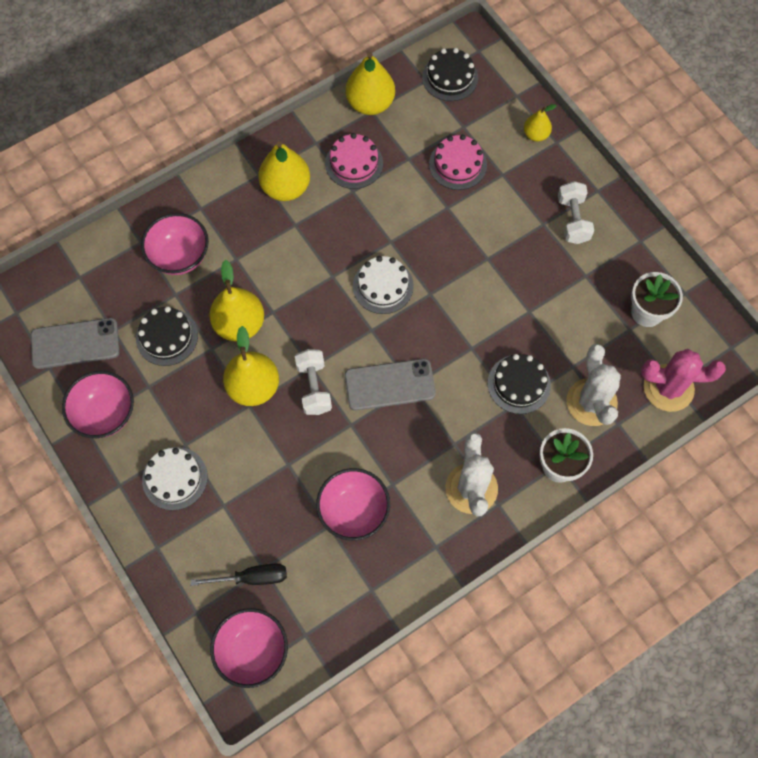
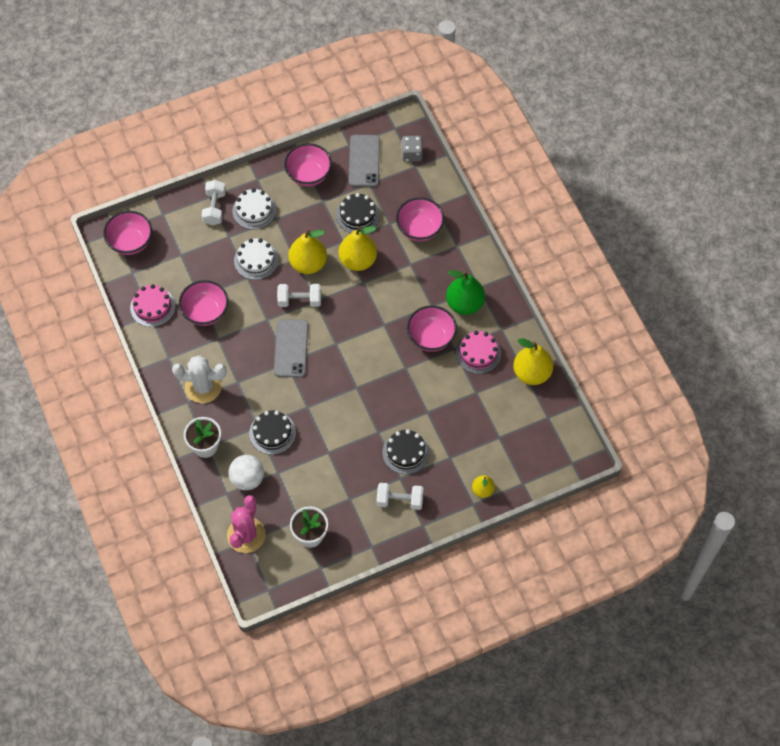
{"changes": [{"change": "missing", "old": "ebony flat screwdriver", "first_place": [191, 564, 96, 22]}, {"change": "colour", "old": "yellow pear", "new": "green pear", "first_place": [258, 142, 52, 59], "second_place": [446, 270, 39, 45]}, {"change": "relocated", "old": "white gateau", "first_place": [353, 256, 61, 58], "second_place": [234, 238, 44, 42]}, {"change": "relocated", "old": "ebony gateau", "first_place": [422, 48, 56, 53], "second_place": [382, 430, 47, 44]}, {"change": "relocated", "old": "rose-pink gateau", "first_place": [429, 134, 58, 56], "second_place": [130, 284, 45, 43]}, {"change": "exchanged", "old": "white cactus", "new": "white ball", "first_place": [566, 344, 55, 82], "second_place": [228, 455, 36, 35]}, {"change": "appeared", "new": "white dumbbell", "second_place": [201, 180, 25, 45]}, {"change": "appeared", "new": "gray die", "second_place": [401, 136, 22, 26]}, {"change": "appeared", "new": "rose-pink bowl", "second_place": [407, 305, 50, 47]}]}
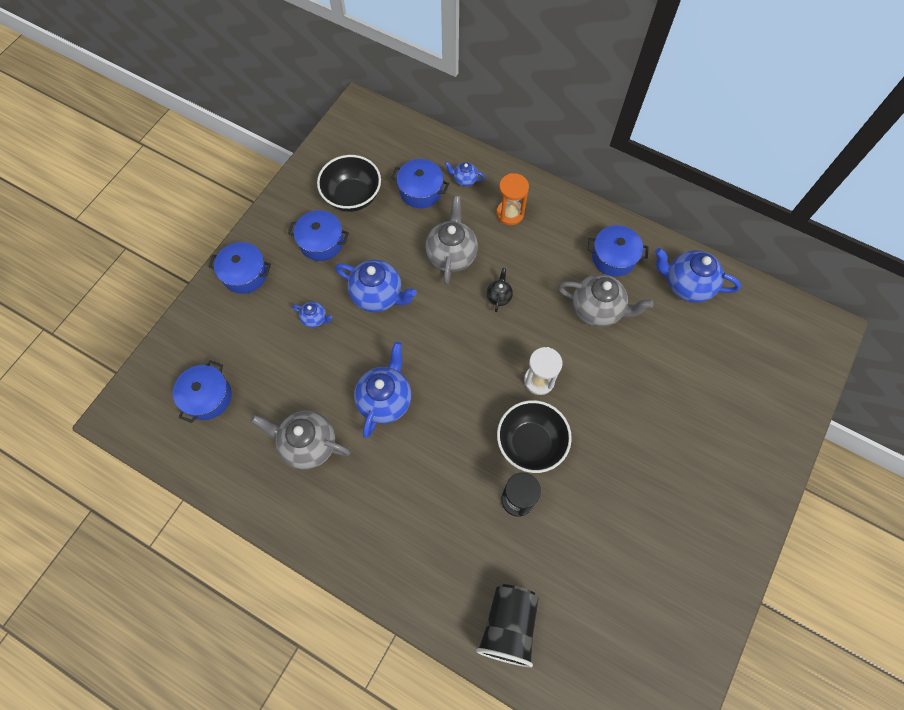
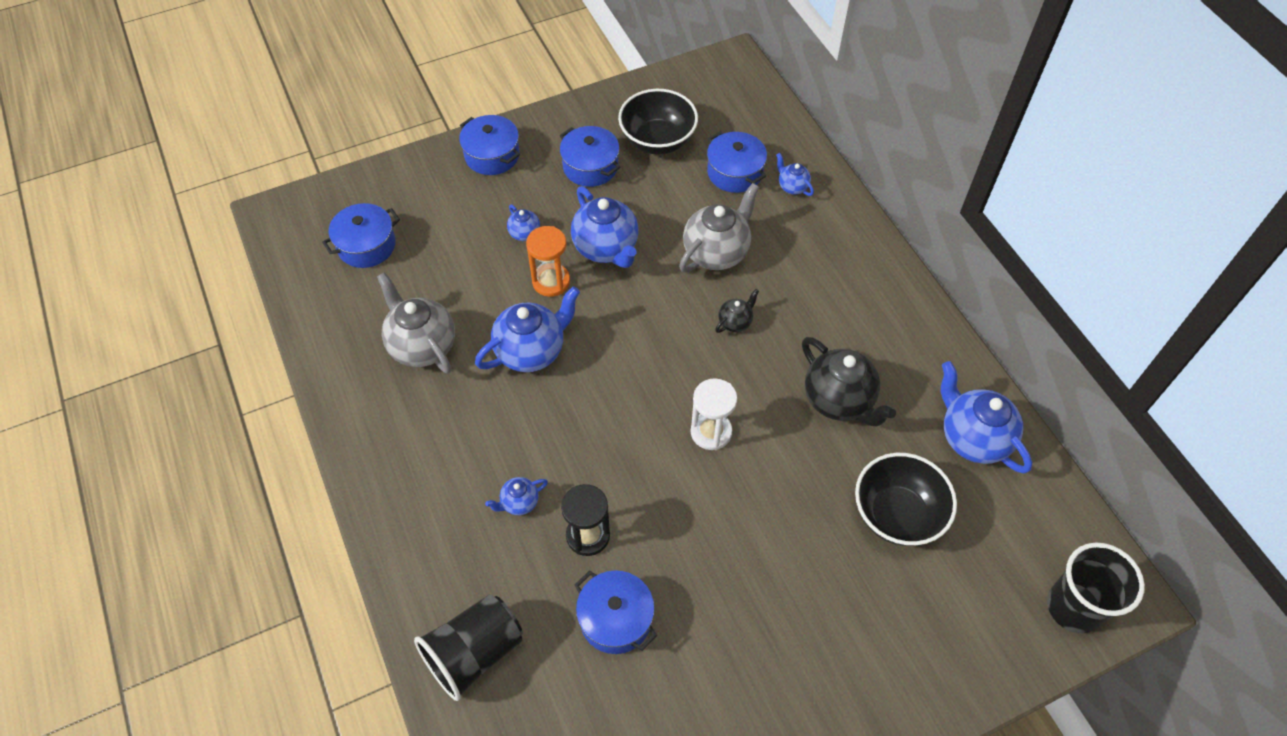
{"changes": [{"change": "relocated", "old": "orange hourglass", "first_place": [496, 173, 33, 52], "second_place": [526, 226, 44, 71]}, {"change": "relocated", "old": "ebony bowl", "first_place": [497, 400, 75, 73], "second_place": [855, 453, 102, 93]}, {"change": "colour", "old": "gray tea pot", "new": "ebony tea pot", "first_place": [558, 274, 96, 53], "second_place": [802, 337, 94, 89]}, {"change": "relocated", "old": "royal blue cooking pot", "first_place": [588, 225, 61, 52], "second_place": [575, 570, 82, 84]}, {"change": "appeared", "new": "royal blue tea pot", "second_place": [485, 477, 63, 38]}, {"change": "appeared", "new": "ebony cup", "second_place": [1047, 542, 98, 91]}]}
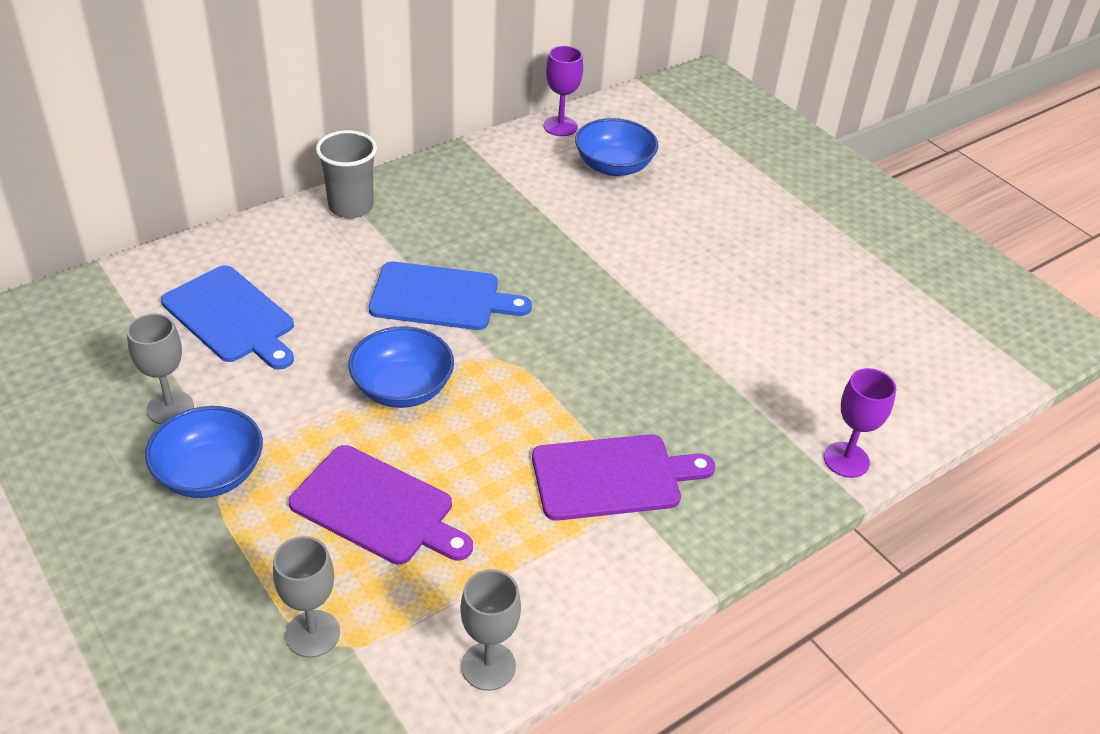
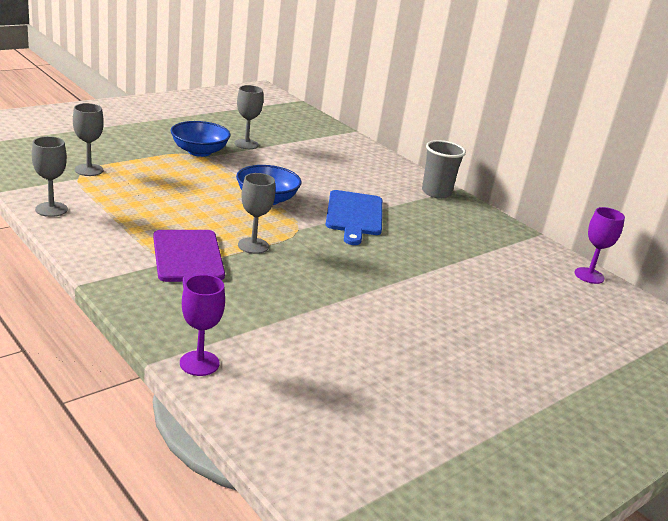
{"changes": [{"change": "missing", "old": "royal blue bread board", "first_place": [161, 265, 133, 105]}, {"change": "missing", "old": "royal purple bread board", "first_place": [289, 445, 184, 120]}, {"change": "missing", "old": "royal blue bowl", "first_place": [575, 118, 83, 58]}, {"change": "appeared", "new": "gray chalice", "second_place": [238, 173, 37, 81]}]}
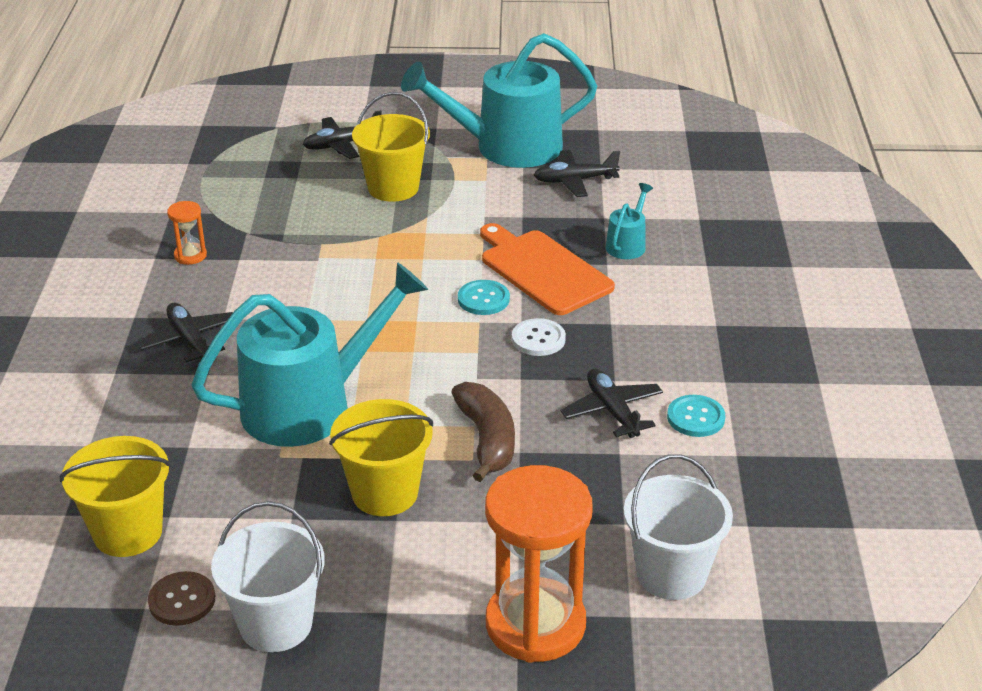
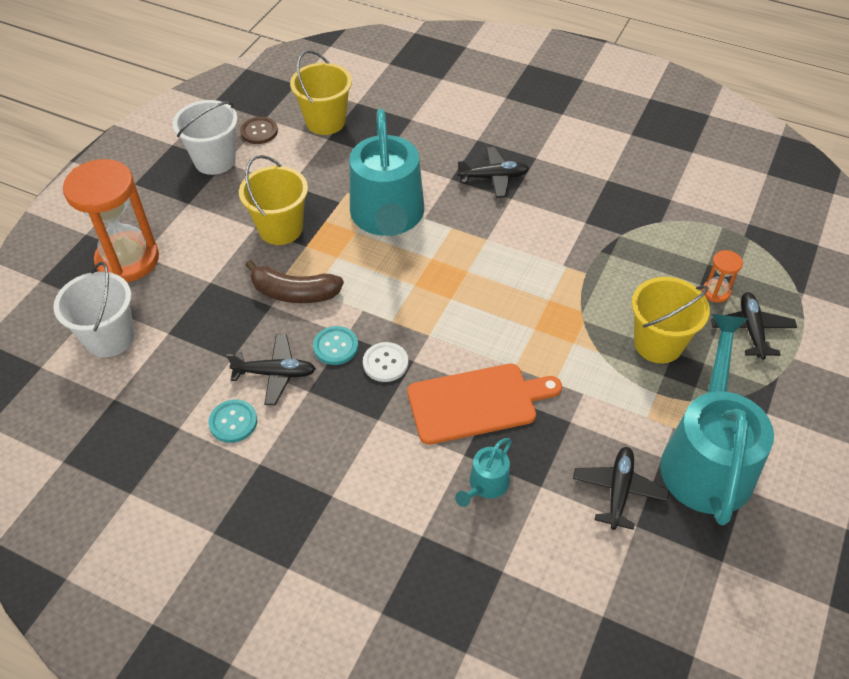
{"changes": [{"change": "relocated", "old": "orange hourglass", "first_place": [167, 201, 40, 64], "second_place": [702, 250, 41, 53]}, {"change": "relocated", "old": "turquoise shirt button", "first_place": [458, 280, 52, 35], "second_place": [313, 326, 45, 39]}, {"change": "spun", "old": "turquoise sprinkling can", "first_place": [606, 183, 47, 76], "second_place": [455, 438, 57, 69], "degrees": 75}]}
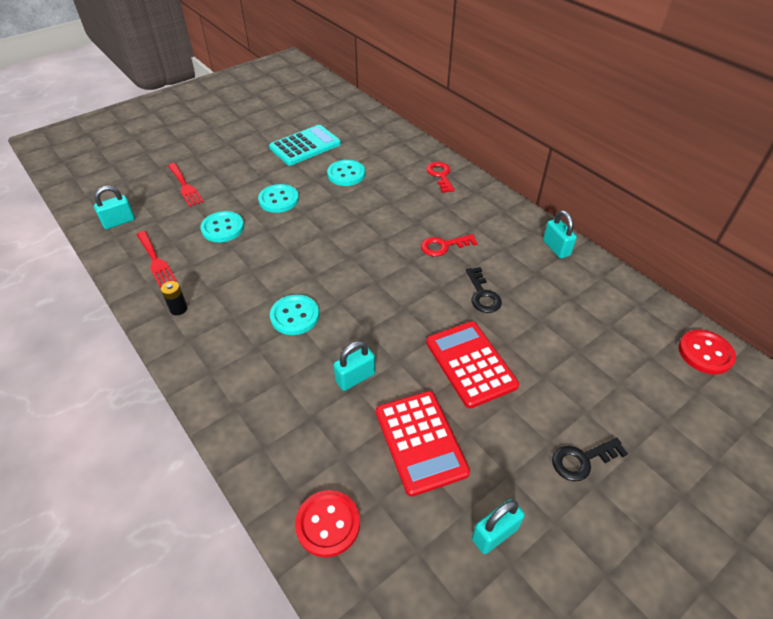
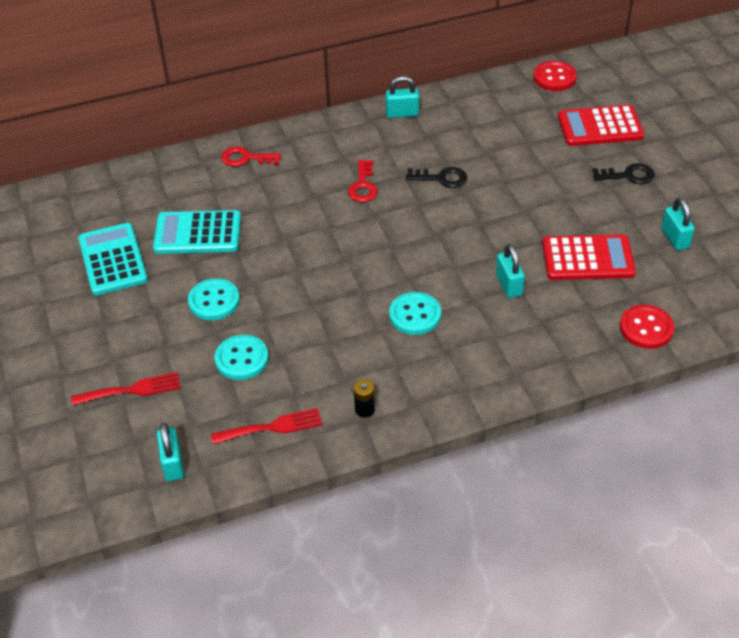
{"changes": [{"change": "exchanged", "old": "turquoise shirt button", "new": "turquoise pocket calculator", "first_place": [327, 160, 38, 26], "second_place": [153, 210, 88, 44]}, {"change": "relocated", "old": "scarlet pocket calculator", "first_place": [426, 321, 93, 87], "second_place": [558, 105, 86, 41]}, {"change": "spun", "old": "ebony key", "first_place": [552, 437, 76, 44], "second_place": [592, 163, 63, 21], "degrees": -90}]}
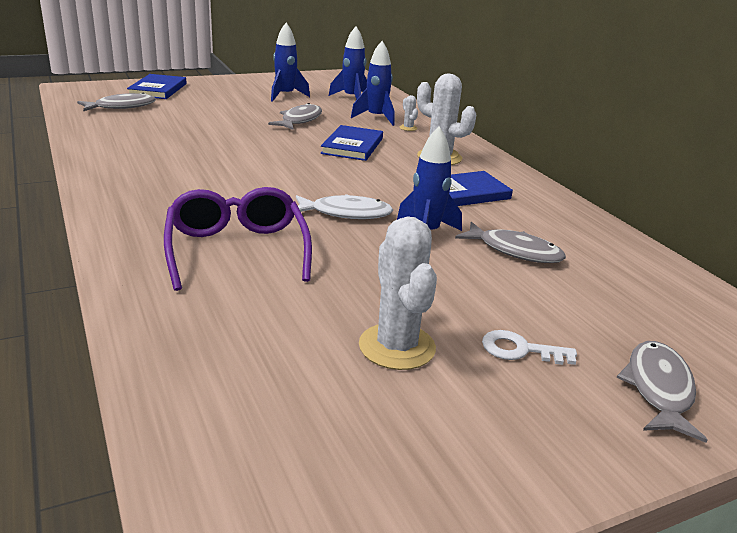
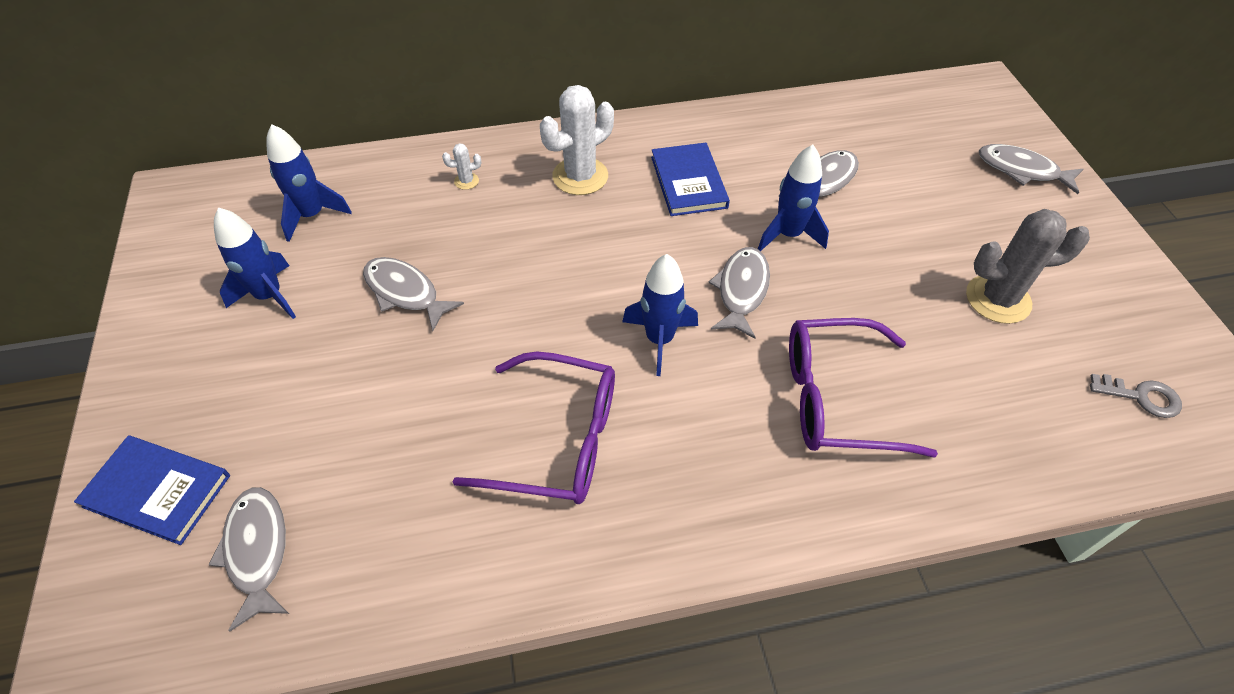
{"changes": [{"change": "colour", "old": "white toy fish", "new": "gray toy fish", "first_place": [296, 194, 97, 25], "second_place": [709, 247, 61, 92]}, {"change": "missing", "old": "royal blue hardback", "first_place": [320, 125, 63, 36]}, {"change": "relocated", "old": "royal blue toy rocket", "first_place": [351, 41, 44, 85], "second_place": [622, 254, 76, 122]}, {"change": "colour", "old": "white cactus", "new": "gray cactus", "first_place": [359, 216, 78, 154], "second_place": [966, 209, 124, 115]}, {"change": "missing", "old": "white key", "first_place": [482, 330, 95, 35]}, {"change": "appeared", "new": "royal purple eyeglasses", "second_place": [452, 352, 163, 152]}, {"change": "appeared", "new": "gray key", "second_place": [1090, 374, 92, 44]}]}
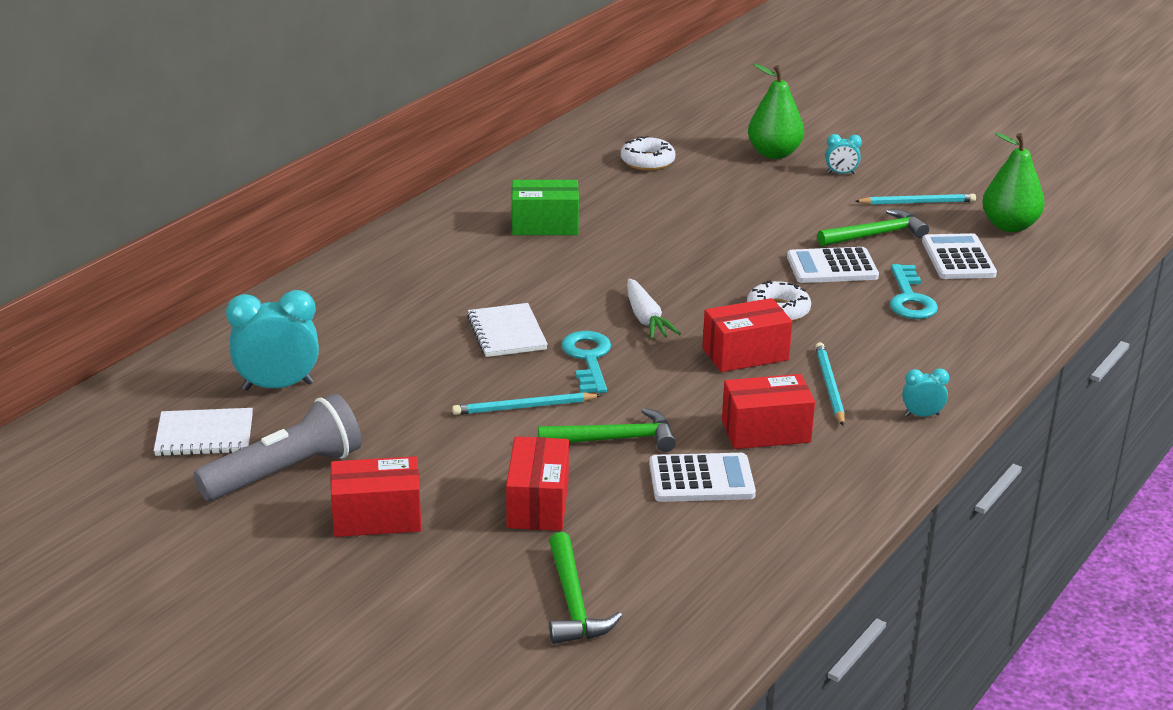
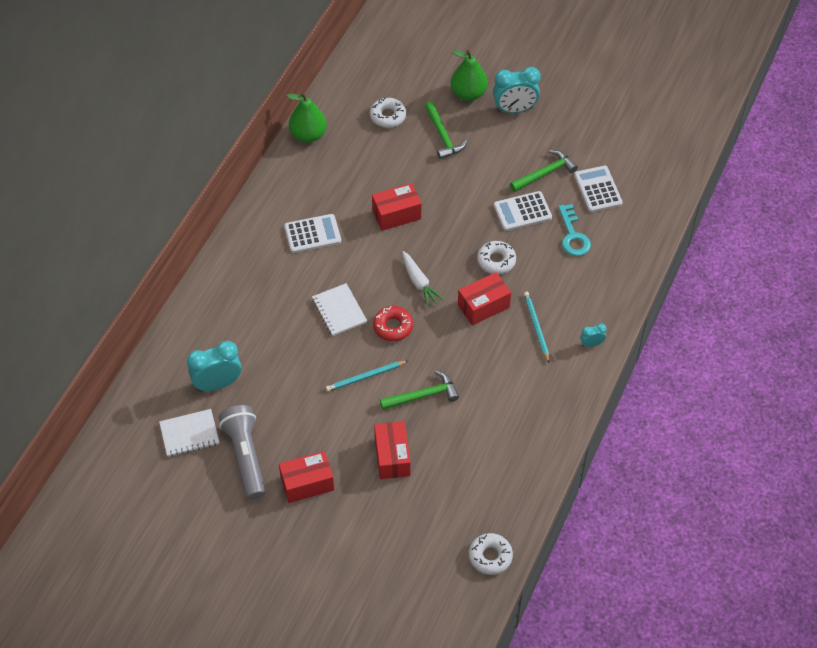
{"changes": [{"change": "spun", "old": "gray pocket torch", "first_place": [194, 394, 168, 107], "second_place": [219, 405, 47, 95], "degrees": -60}, {"change": "missing", "old": "green package", "first_place": [512, 180, 67, 55]}, {"change": "relocated", "old": "green carpenter's hammer", "first_place": [549, 532, 73, 112], "second_place": [425, 102, 42, 57]}, {"change": "exchanged", "old": "turquoise key", "new": "scarlet donut", "first_place": [561, 331, 50, 62], "second_place": [373, 306, 40, 35]}, {"change": "relocated", "old": "white pocket calculator", "first_place": [649, 453, 107, 49], "second_place": [284, 214, 57, 39]}, {"change": "relocated", "old": "scarlet package", "first_place": [722, 374, 93, 75], "second_place": [372, 183, 49, 48]}, {"change": "size", "old": "turquoise clock", "first_place": [825, 134, 37, 40], "second_place": [493, 67, 48, 46], "factor": 2.01}, {"change": "missing", "old": "turquoise pencil", "first_place": [855, 194, 121, 11]}, {"change": "relocated", "old": "green pear", "first_place": [982, 132, 63, 100], "second_place": [287, 92, 40, 51]}, {"change": "appeared", "new": "white donut", "second_place": [469, 533, 44, 42]}]}
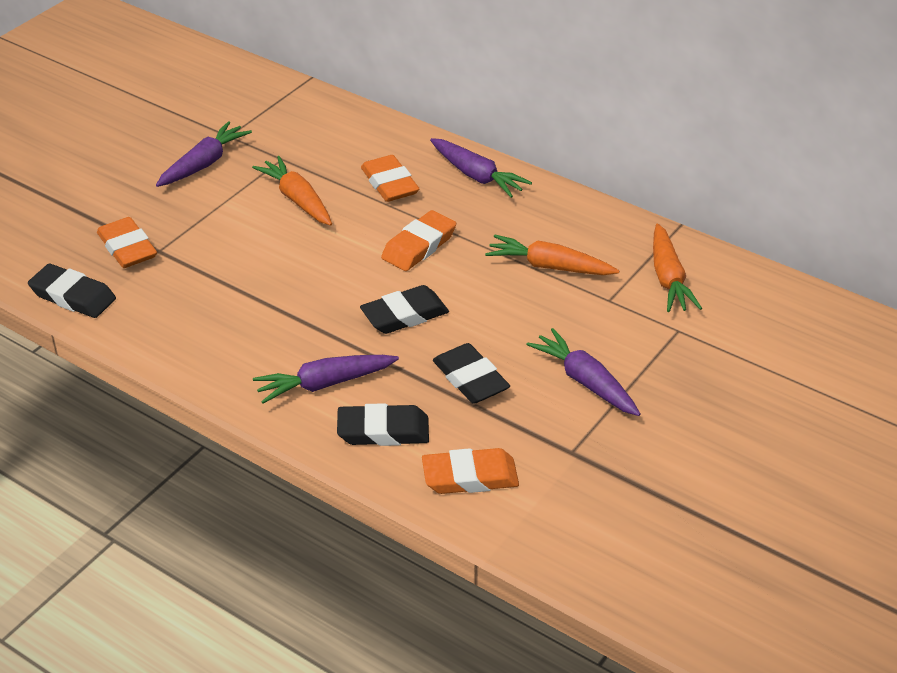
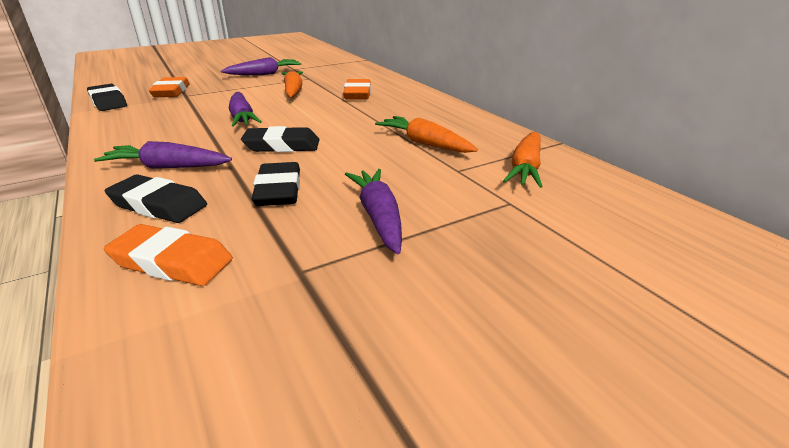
{"changes": [{"change": "missing", "old": "orange pencil eraser", "first_place": [381, 210, 75, 61]}, {"change": "relocated", "old": "royal purple toy carrot", "first_place": [430, 138, 102, 60], "second_place": [229, 92, 33, 35]}]}
